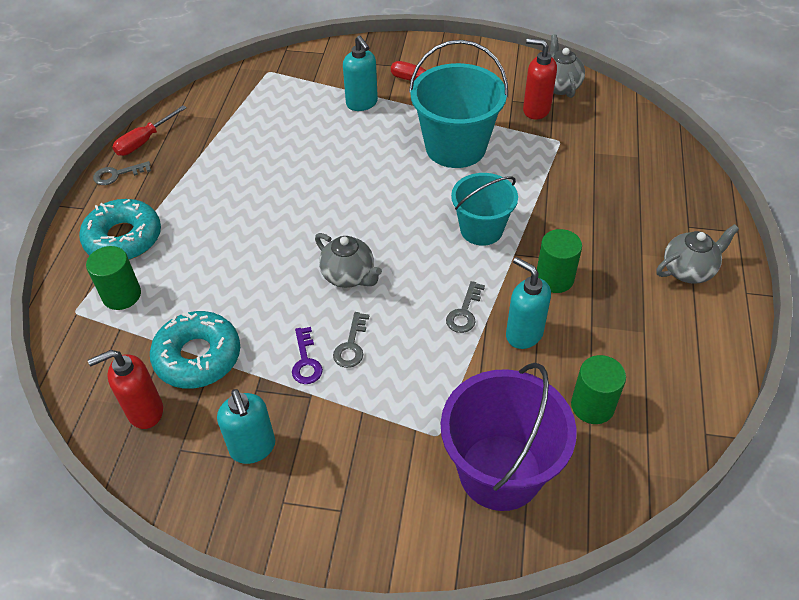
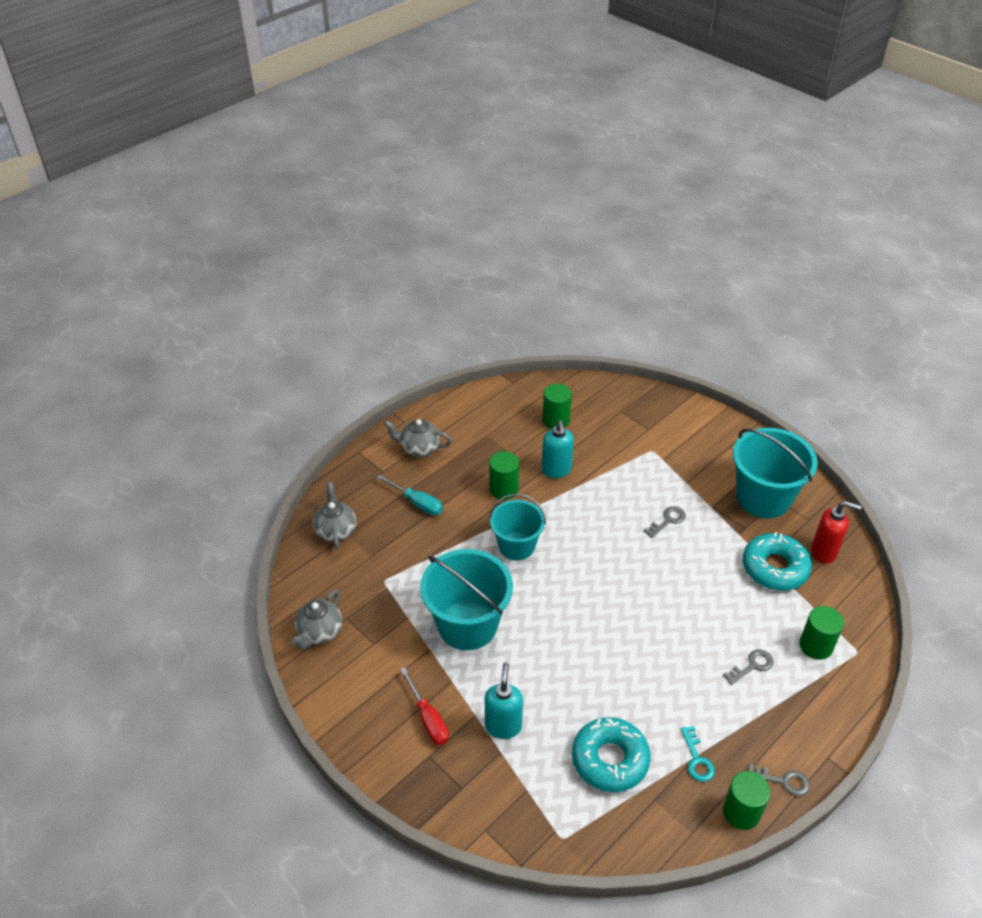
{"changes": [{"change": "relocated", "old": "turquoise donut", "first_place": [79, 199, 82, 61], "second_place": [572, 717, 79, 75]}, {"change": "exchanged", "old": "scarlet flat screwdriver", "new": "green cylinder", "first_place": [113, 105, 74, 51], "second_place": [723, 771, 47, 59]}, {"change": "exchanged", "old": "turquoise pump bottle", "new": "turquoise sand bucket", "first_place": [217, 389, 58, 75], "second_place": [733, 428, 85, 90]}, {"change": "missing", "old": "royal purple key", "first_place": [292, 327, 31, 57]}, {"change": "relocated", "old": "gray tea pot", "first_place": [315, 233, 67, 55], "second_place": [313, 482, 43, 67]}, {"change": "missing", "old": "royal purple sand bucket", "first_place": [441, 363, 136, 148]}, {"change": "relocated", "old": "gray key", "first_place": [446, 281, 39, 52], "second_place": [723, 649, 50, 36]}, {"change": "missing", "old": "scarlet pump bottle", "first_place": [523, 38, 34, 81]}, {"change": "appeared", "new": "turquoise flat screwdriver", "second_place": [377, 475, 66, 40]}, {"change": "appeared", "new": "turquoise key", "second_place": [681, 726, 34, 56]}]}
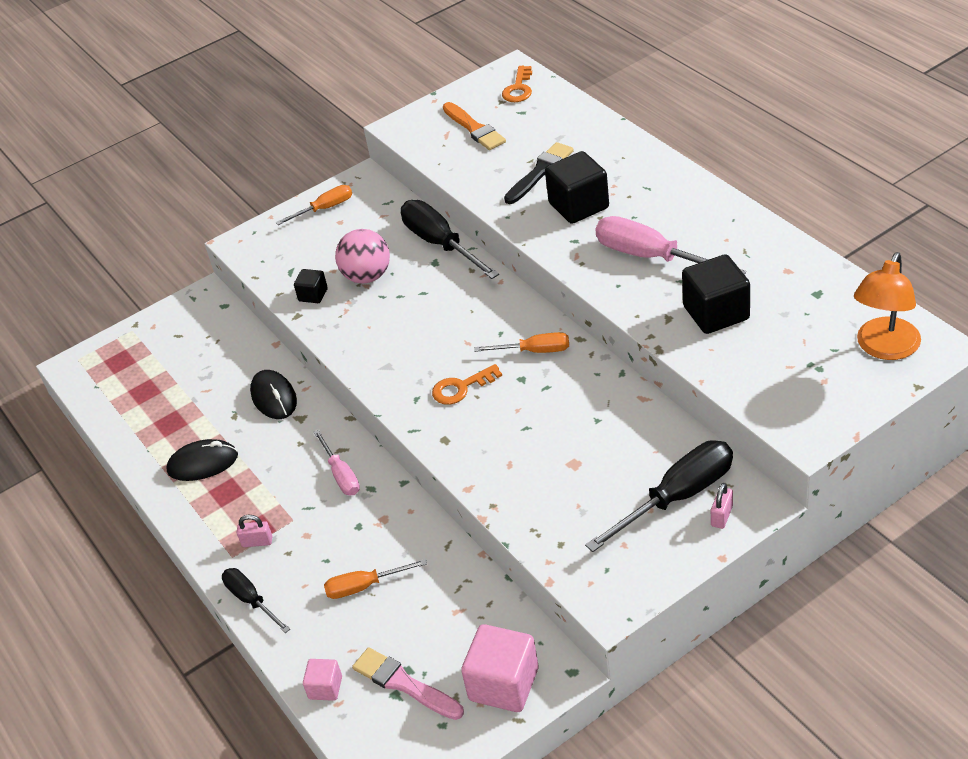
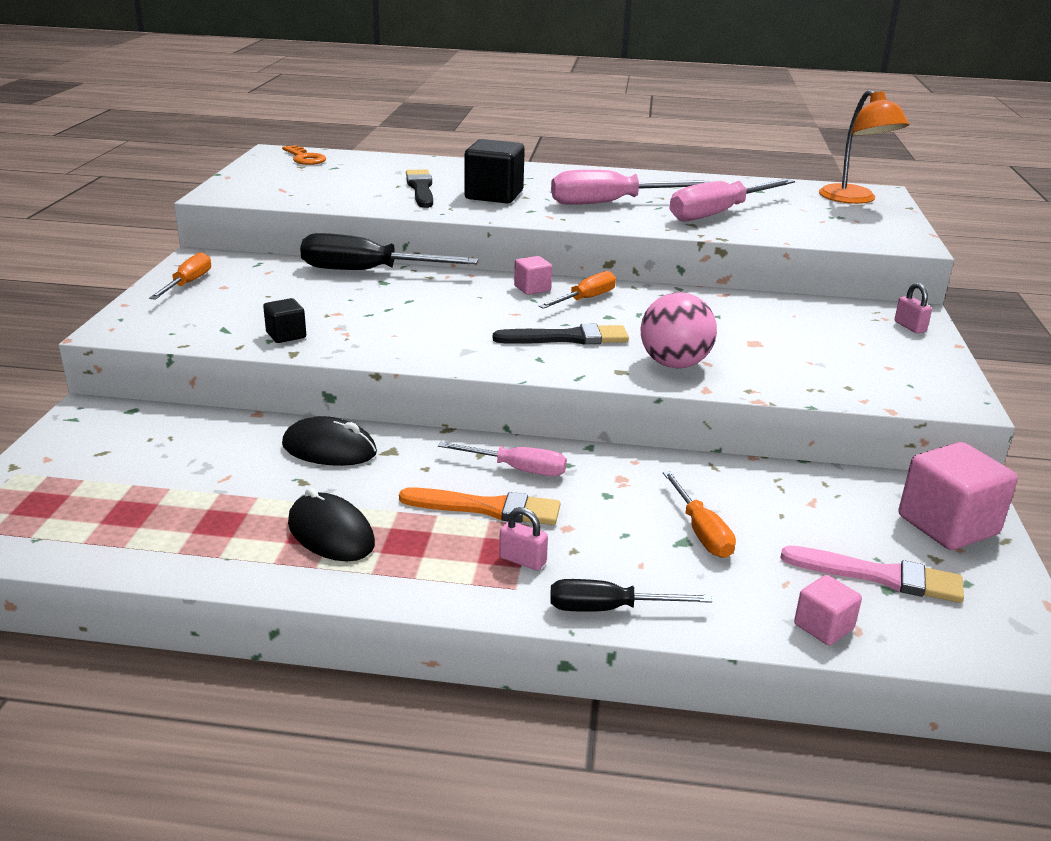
{"changes": [{"change": "spun", "old": "ebony PC mouse", "first_place": [166, 439, 72, 42], "second_place": [288, 488, 87, 74], "degrees": -75}, {"change": "spun", "old": "rose-pink small lock", "first_place": [237, 515, 35, 32], "second_place": [499, 507, 49, 63], "degrees": 75}, {"change": "spun", "old": "orange flat screwdriver", "first_place": [324, 559, 103, 40], "second_place": [663, 471, 73, 87], "degrees": -45}, {"change": "relocated", "old": "rose-pink ball", "first_place": [335, 229, 55, 54], "second_place": [641, 292, 76, 76]}, {"change": "spun", "old": "rose-pink brush", "first_place": [352, 647, 112, 73], "second_place": [780, 546, 184, 57], "degrees": -150}, {"change": "exchanged", "old": "orange key", "new": "ebony brush", "first_place": [432, 364, 70, 41], "second_place": [493, 324, 136, 21]}, {"change": "relocated", "old": "orange brush", "first_place": [443, 102, 63, 48], "second_place": [399, 487, 161, 38]}, {"change": "missing", "old": "ebony flat screwdriver", "first_place": [585, 440, 148, 112]}, {"change": "exchanged", "old": "ebony solid cube", "new": "rose-pink flat screwdriver", "first_place": [682, 254, 68, 80], "second_place": [670, 179, 125, 42]}, {"change": "appeared", "new": "rose-pink solid cube", "second_place": [514, 256, 38, 39]}]}
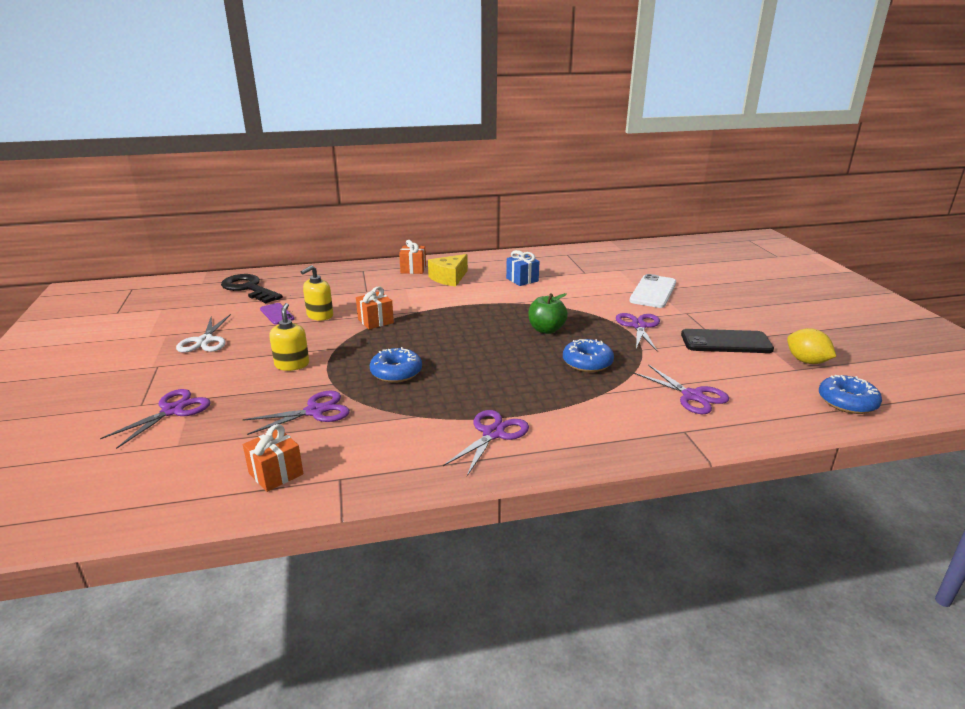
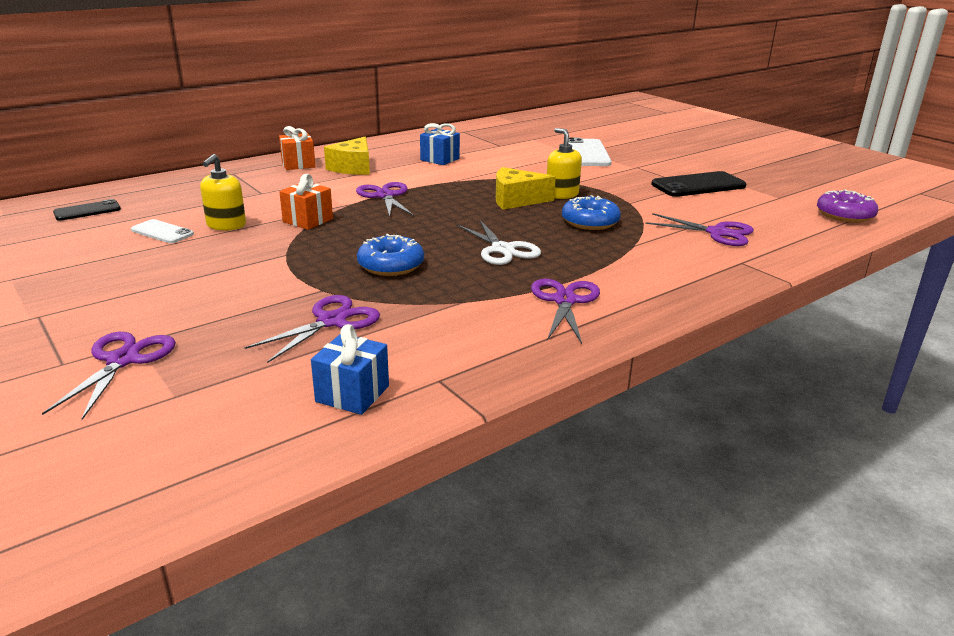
{"changes": [{"change": "relocated", "old": "white scissors", "first_place": [176, 314, 55, 38], "second_place": [457, 219, 84, 46]}, {"change": "exchanged", "old": "ebony key", "new": "ebony phone", "first_place": [221, 274, 62, 29], "second_place": [53, 199, 68, 22]}, {"change": "colour", "old": "orange gift", "new": "royal blue gift", "first_place": [243, 424, 60, 68], "second_place": [311, 324, 78, 91]}, {"change": "colour", "old": "royal purple phone", "new": "white phone", "first_place": [260, 303, 34, 22], "second_place": [131, 219, 63, 24]}, {"change": "relocated", "old": "yellow pump bottle", "first_place": [269, 303, 40, 68], "second_place": [547, 128, 35, 71]}, {"change": "exchanged", "old": "green apple", "new": "yellow piece of cheese", "first_place": [529, 293, 39, 41], "second_place": [496, 167, 60, 43]}, {"change": "relocated", "old": "royal purple scissors", "first_place": [616, 313, 44, 38], "second_place": [356, 182, 58, 35]}, {"change": "missing", "old": "yellow toy lemon", "first_place": [787, 328, 49, 36]}, {"change": "colour", "old": "royal blue donut", "new": "royal purple donut", "first_place": [819, 375, 63, 39], "second_place": [817, 189, 61, 34]}]}
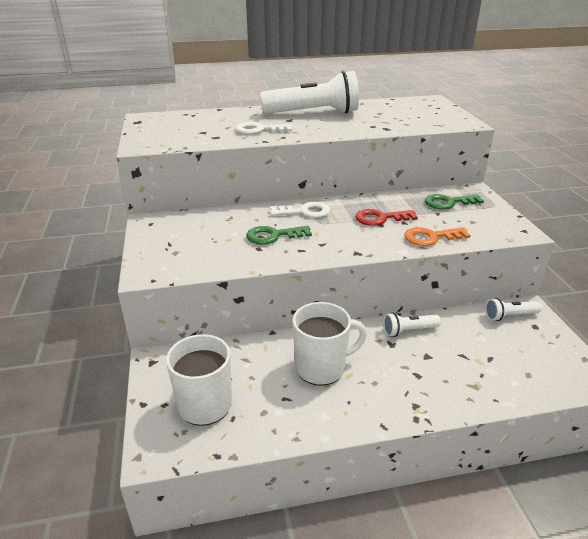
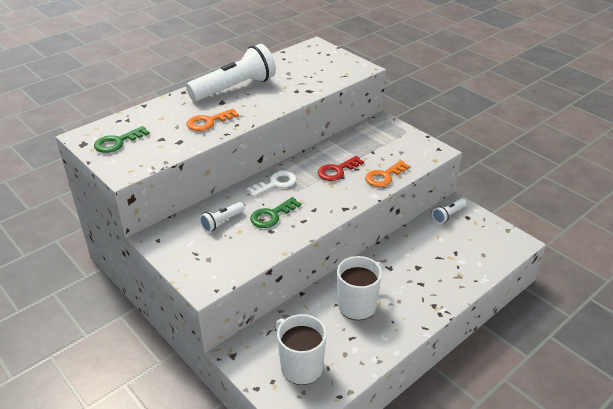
{"changes": [{"change": "colour", "old": "white key", "new": "orange key", "first_place": [235, 122, 58, 12], "second_place": [187, 109, 52, 22]}, {"change": "relocated", "old": "white pocket torch", "first_place": [383, 312, 58, 25], "second_place": [199, 202, 46, 30]}, {"change": "relocated", "old": "green key", "first_place": [425, 194, 59, 16], "second_place": [94, 126, 56, 27]}]}
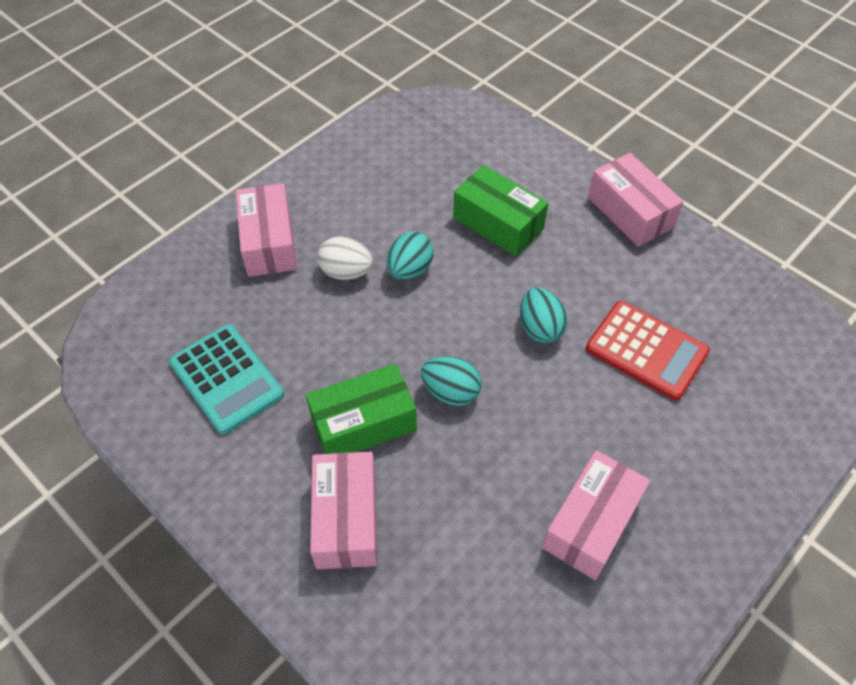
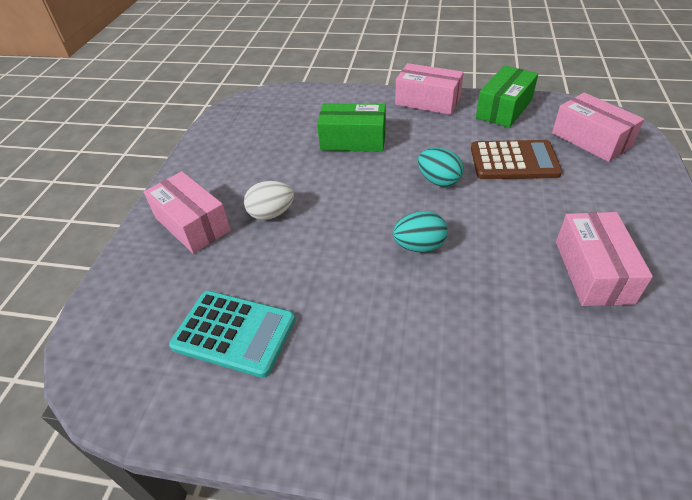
{"changes": [{"change": "relocated", "old": "green package", "first_place": [306, 364, 111, 90], "second_place": [476, 65, 62, 63]}, {"change": "relocated", "old": "rose-pink package", "first_place": [310, 452, 67, 117], "second_place": [552, 93, 92, 69]}, {"change": "missing", "old": "turquoise toy egg", "first_place": [387, 231, 47, 49]}, {"change": "colour", "old": "scarlet pocket calculator", "new": "brown pocket calculator", "first_place": [586, 301, 124, 100], "second_place": [471, 140, 91, 39]}]}
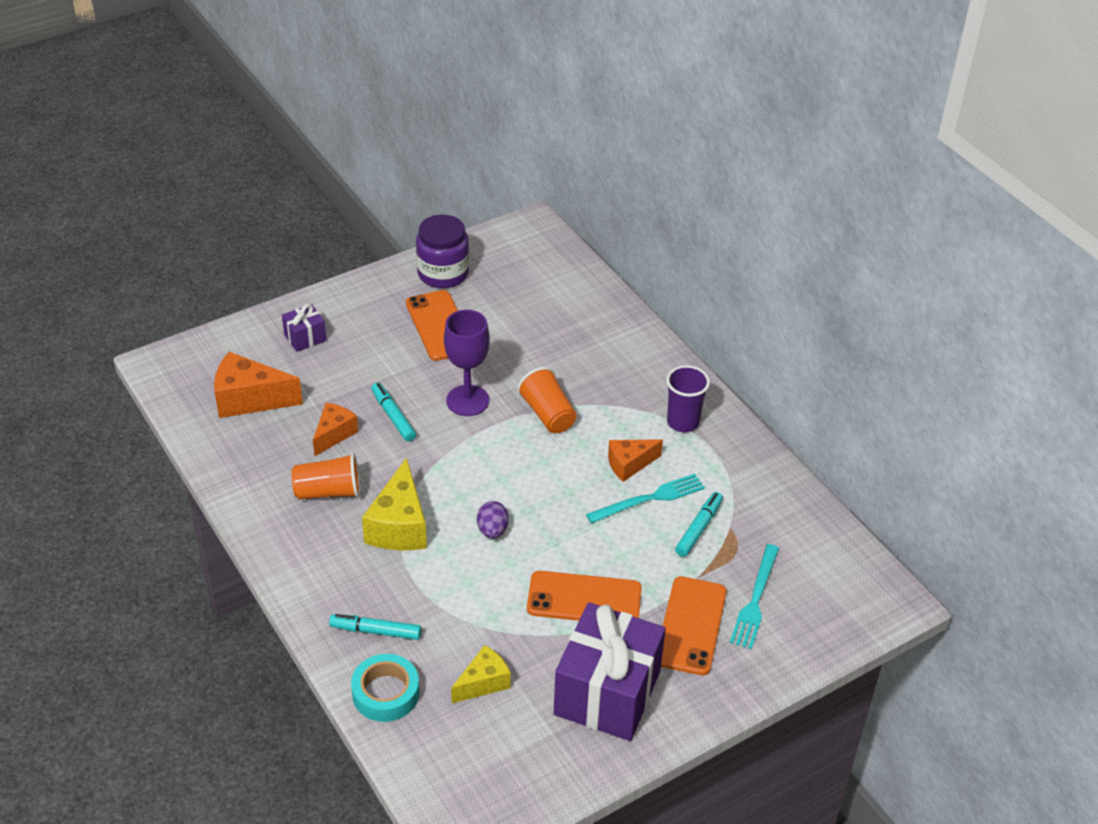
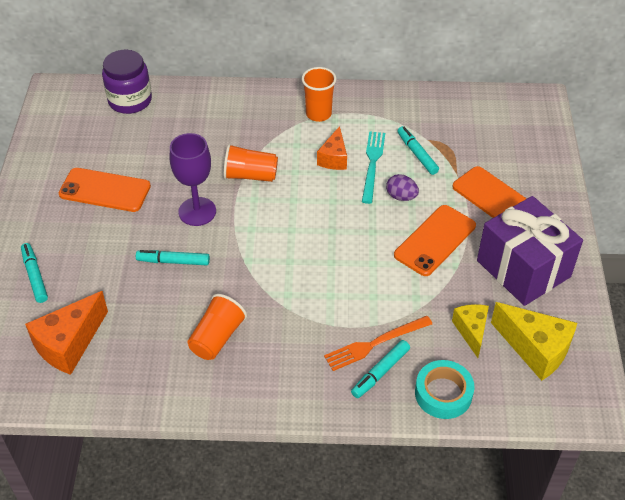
{"changes": [{"change": "exchanged", "old": "royal purple gift", "new": "turquoise marker", "first_place": [282, 304, 45, 48], "second_place": [21, 243, 27, 60]}, {"change": "missing", "old": "orange piece of cheese", "first_place": [313, 403, 45, 53]}, {"change": "relocated", "old": "yellow piece of cheese", "first_place": [362, 458, 65, 92], "second_place": [491, 302, 86, 79]}, {"change": "relocated", "old": "royal purple jam jar", "first_place": [416, 214, 53, 74], "second_place": [102, 50, 50, 64]}, {"change": "relocated", "old": "royal purple toy egg", "first_place": [477, 501, 32, 38], "second_place": [386, 174, 33, 27]}, {"change": "colour", "old": "royal purple cup", "new": "orange cup", "first_place": [666, 365, 44, 67], "second_place": [302, 67, 34, 55]}, {"change": "missing", "old": "turquoise table fork", "first_place": [730, 544, 49, 105]}, {"change": "appeared", "new": "orange table fork", "second_place": [324, 316, 108, 55]}]}
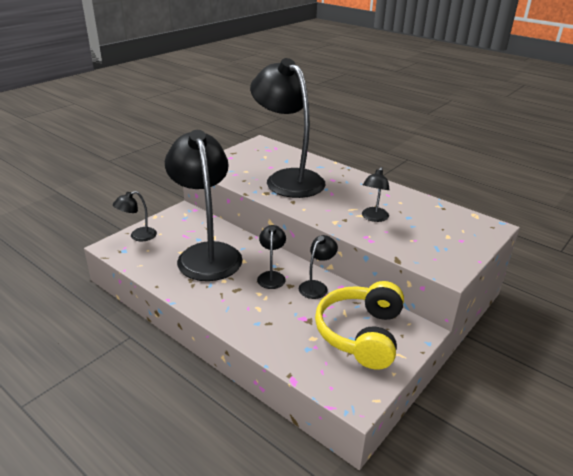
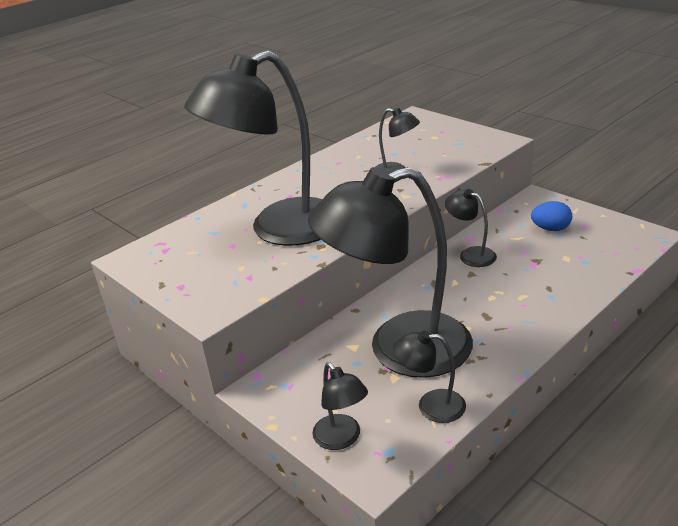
{"changes": [{"change": "relocated", "old": "ebony lamp", "first_place": [257, 225, 29, 64], "second_place": [393, 331, 73, 92]}, {"change": "exchanged", "old": "yellow headphones", "new": "royal blue toy egg", "first_place": [315, 281, 89, 89], "second_place": [531, 201, 41, 30]}]}
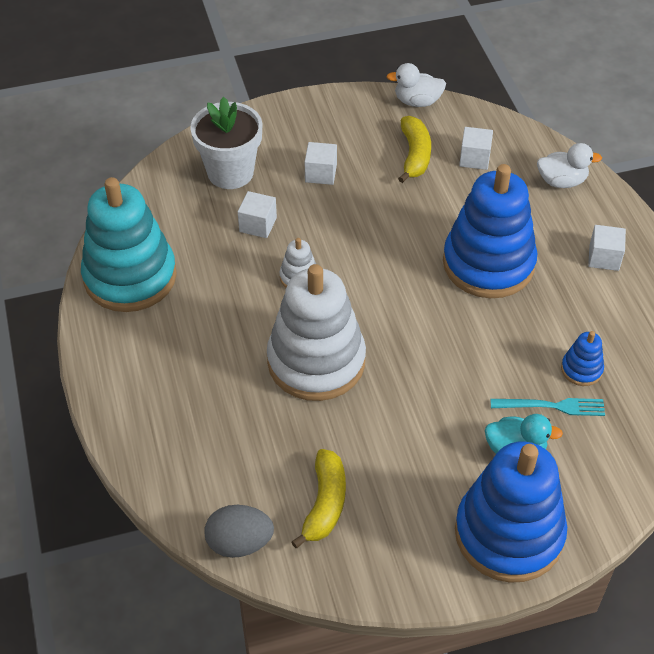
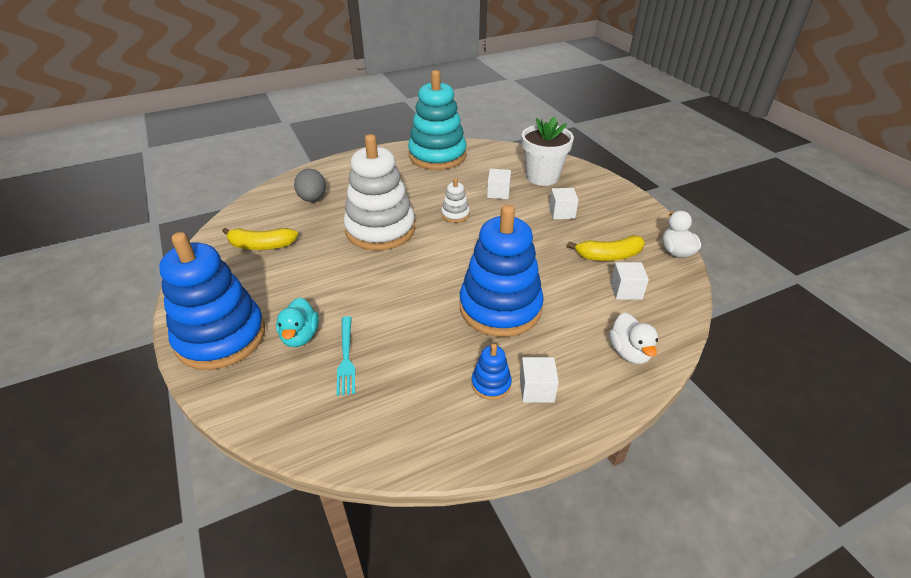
{"changes": [{"change": "relocated", "old": "gray toy egg", "first_place": [204, 505, 70, 53], "second_place": [294, 169, 32, 33]}, {"change": "relocated", "old": "royal blue stacking rings", "first_place": [561, 331, 43, 55], "second_place": [471, 344, 41, 56]}]}
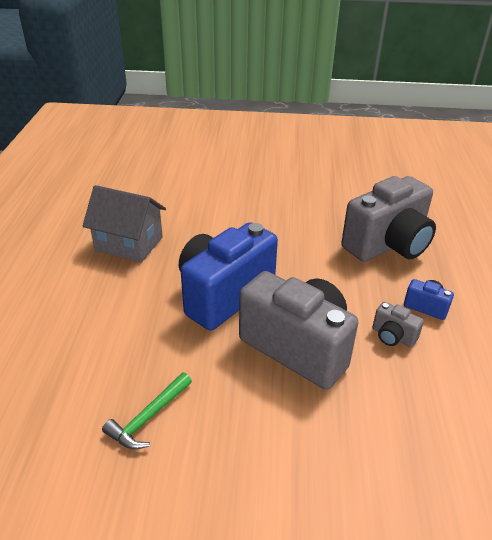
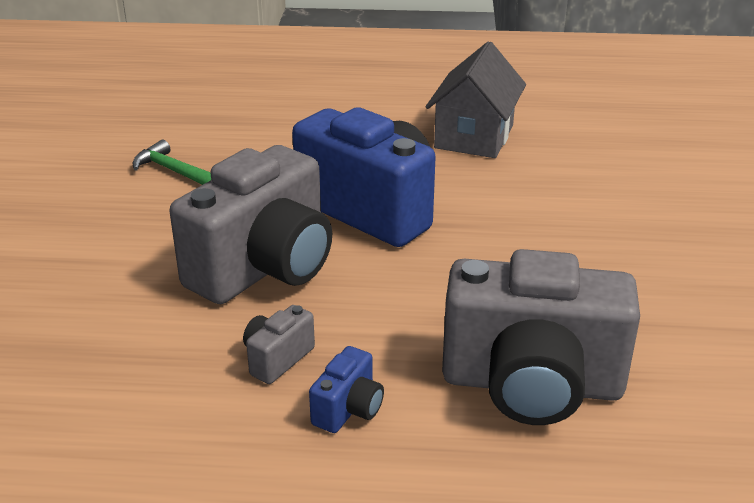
{"changes": [{"change": "spun", "old": "gray photo camera", "first_place": [341, 176, 95, 86], "second_place": [442, 249, 198, 176], "degrees": -45}]}
